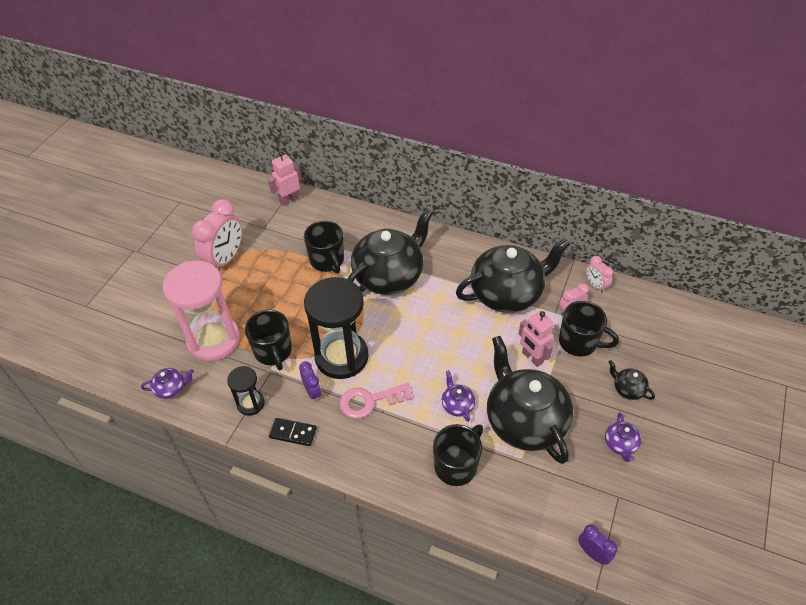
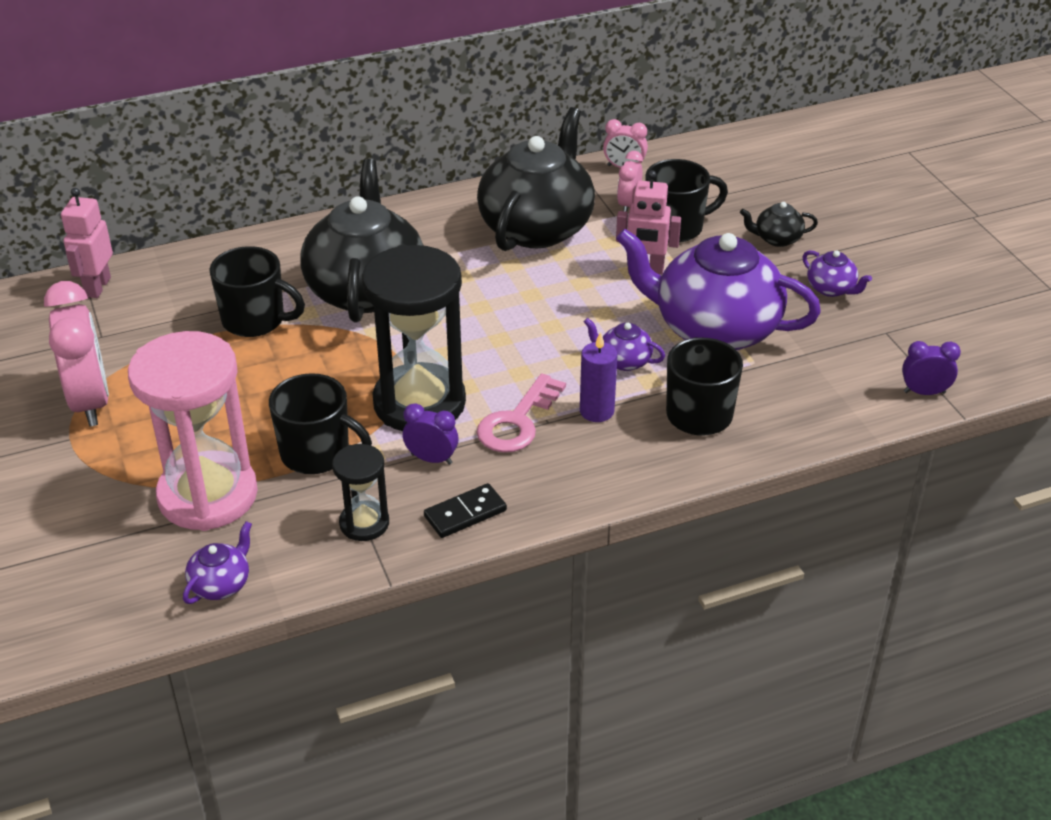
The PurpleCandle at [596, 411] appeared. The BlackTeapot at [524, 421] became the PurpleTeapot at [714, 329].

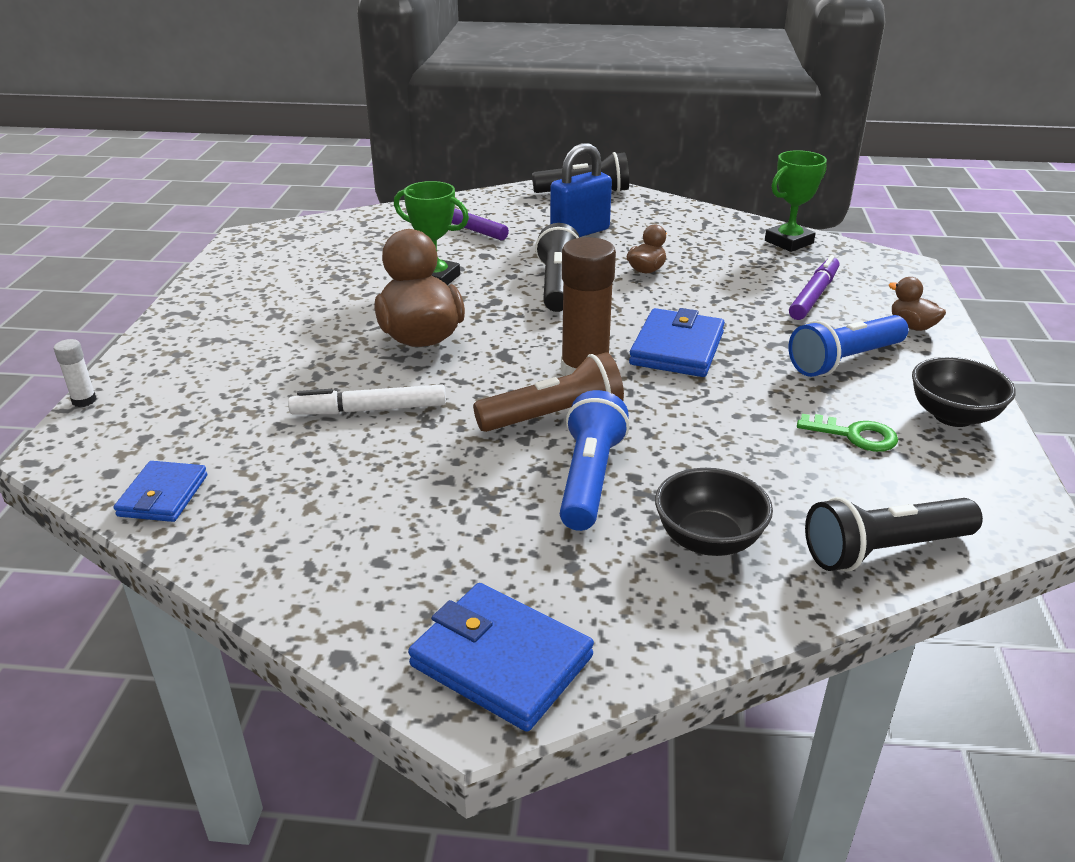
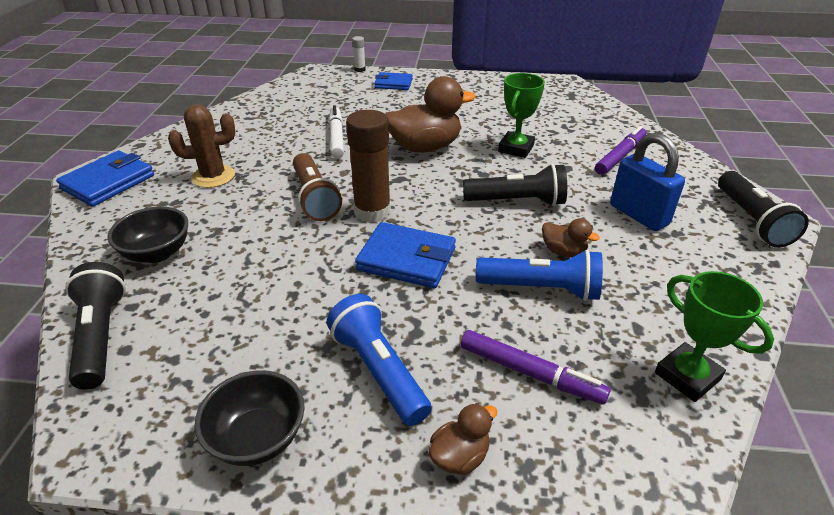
The GreenKey at [855, 435] disappeared. The BrownCactus at [213, 176] appeared. The BlueWallet moved from [163, 496] to [393, 84]. The BlueFlashlight moved from [589, 479] to [541, 289].

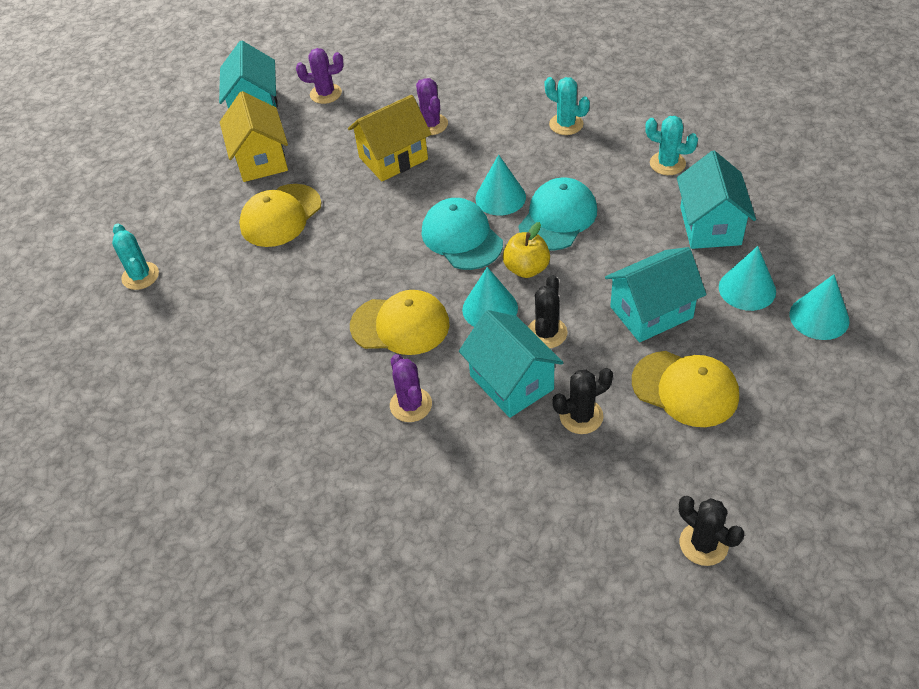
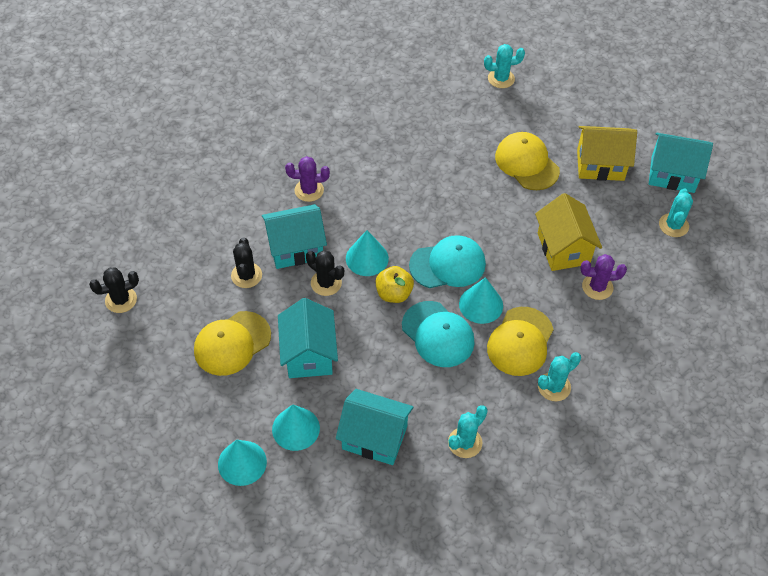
The YellowCap moved from [400, 325] to [520, 341]. The PurpleCactus at [325, 94] became the TurquoiseCactus at [673, 225].

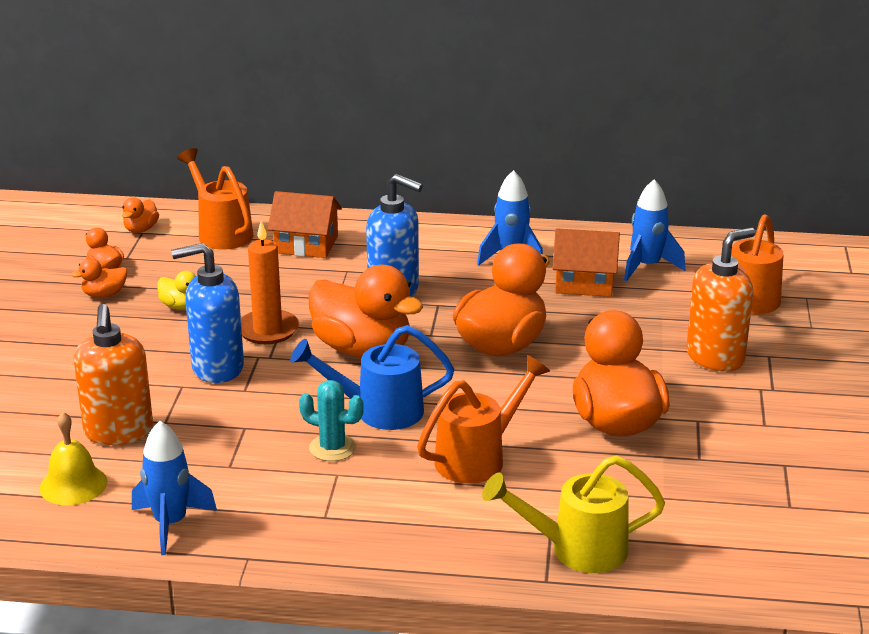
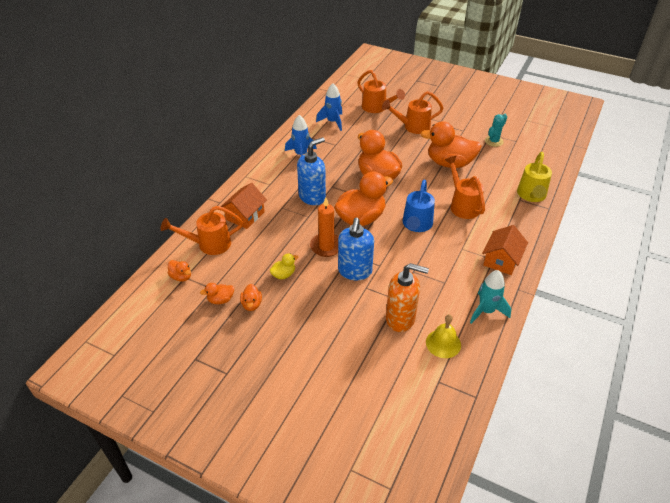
The TurquoiseCactus moved from [332, 448] to [494, 141]. The OrangeHouse moved from [584, 283] to [501, 260]. The OrangeSoapDispenser at [715, 357] was replaced by the OrangeWateringCan at [412, 127]. The BlueRocket at [171, 524] became the TurquoiseRocket at [486, 311].

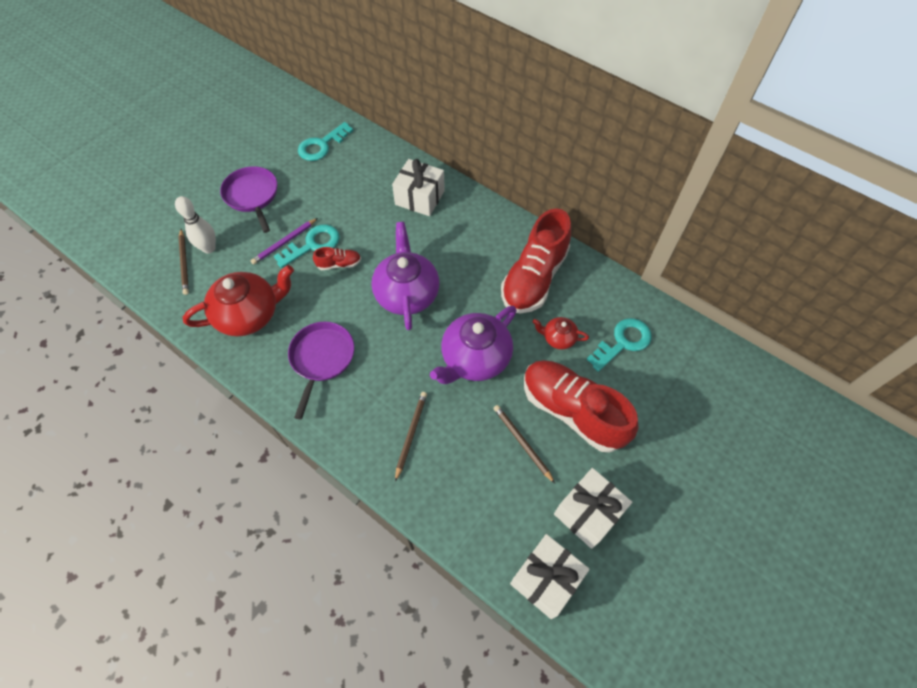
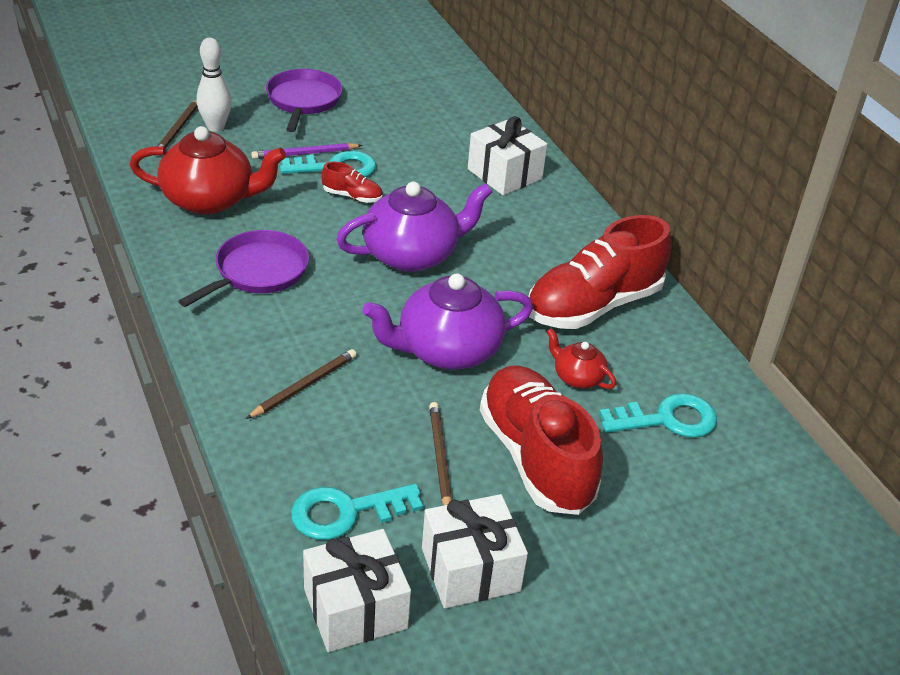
The TurquoiseKey moved from [321, 145] to [345, 512]. The PurpleTeapot at [407, 293] turned 45 degrees clockwise.

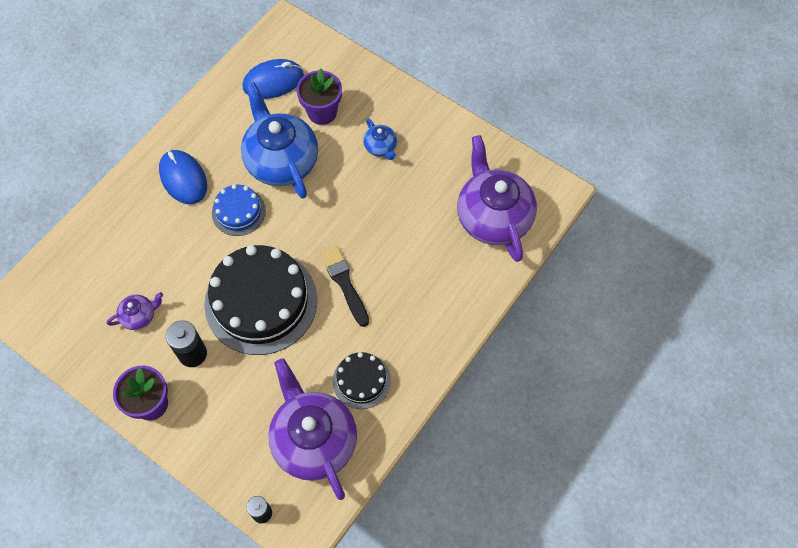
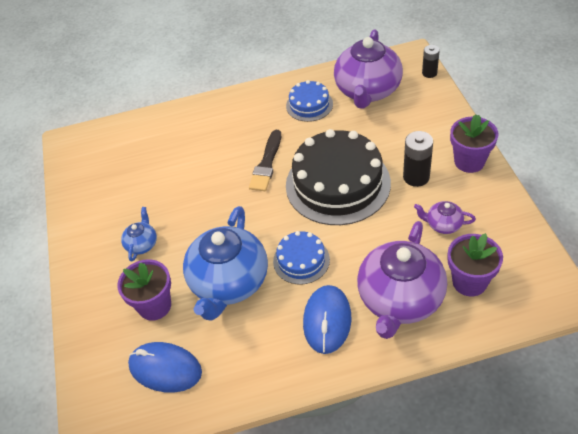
The PurpleFlowerPot at [469, 282] appeared. The PurpleTeapot moved from [493, 217] to [400, 300]. The BlackCake at [361, 380] became the BlueCake at [309, 105].

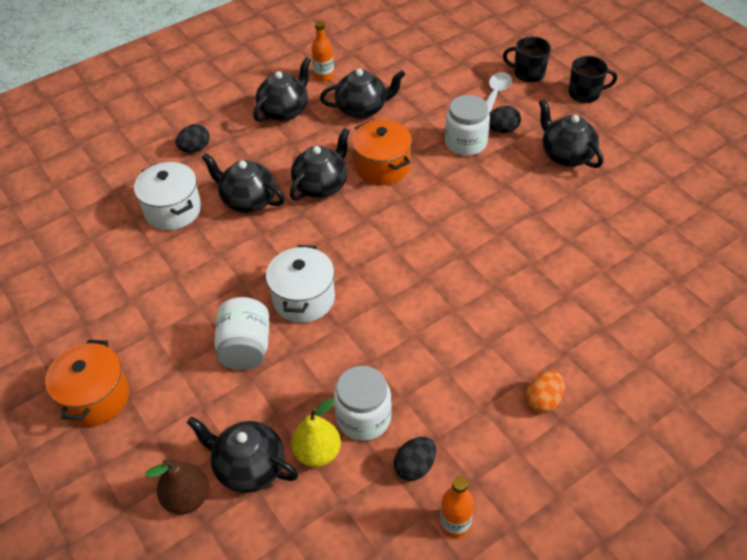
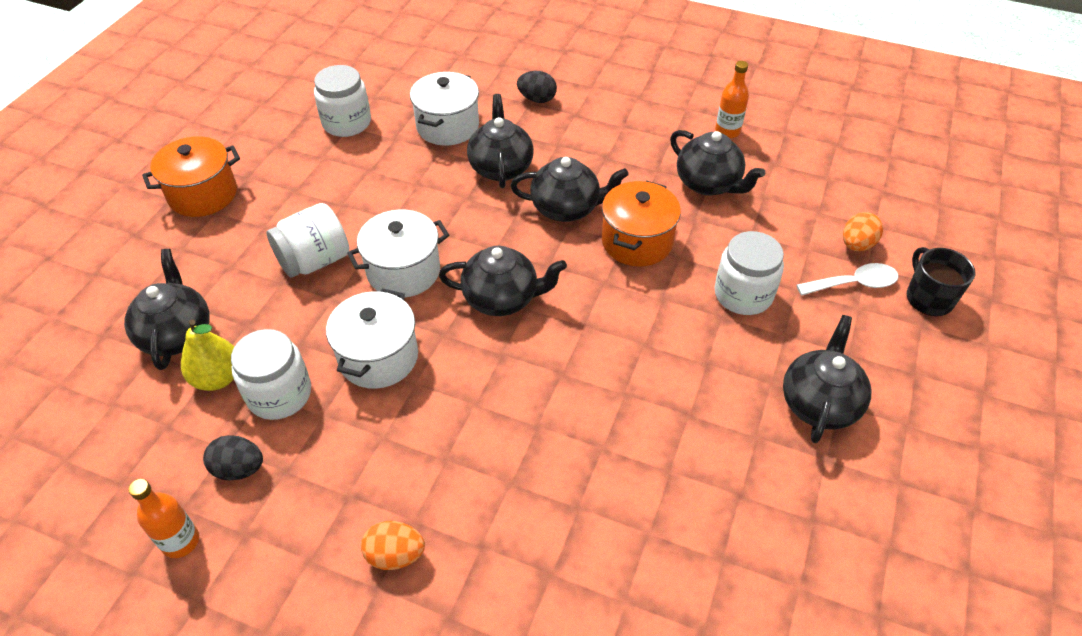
The BrownPear at [187, 498] disappeared. The BlackEgg at [502, 130] disappeared. The BlackMug at [585, 93] disappeared. The WhiteJar at [347, 123] appeared. The WhitePot at [378, 357] appeared. The OrangeEgg at [856, 245] appeared. The BlackTeapot moved from [285, 111] to [502, 299].

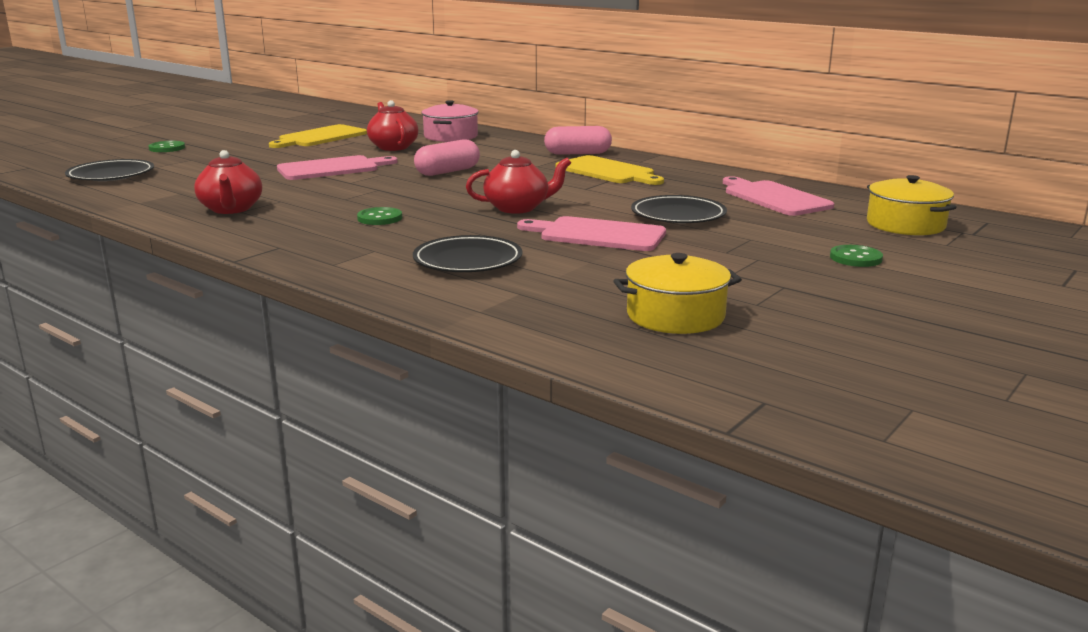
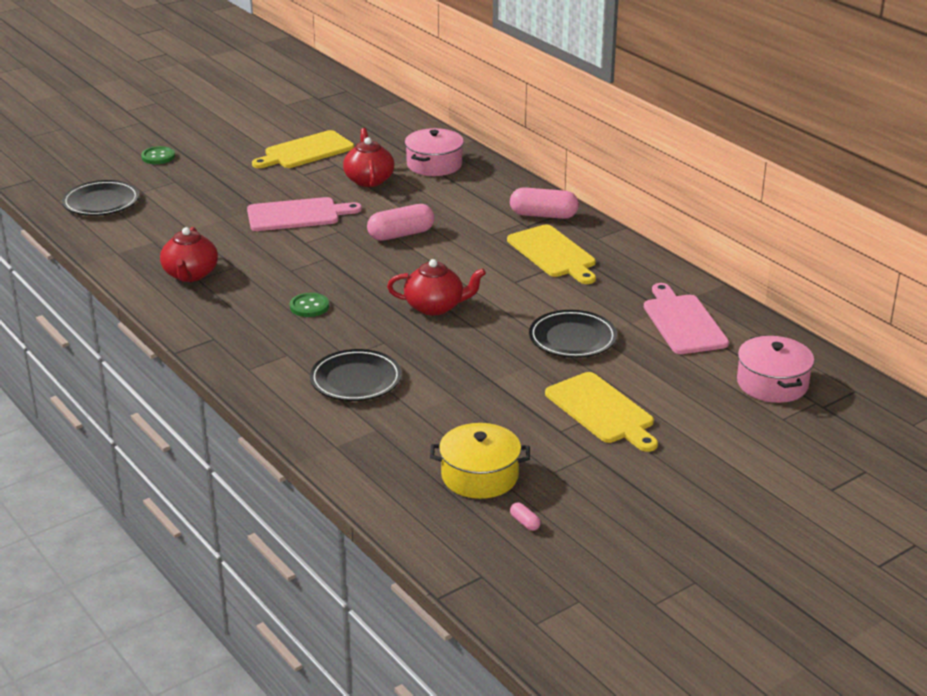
The PinkCuttingBoard at [597, 234] disappeared. The GreenButton at [855, 258] disappeared. The PinkCapsule at [525, 522] appeared. The YellowCuttingBoard at [602, 411] appeared. The YellowPot at [905, 225] became the PinkPot at [772, 383].

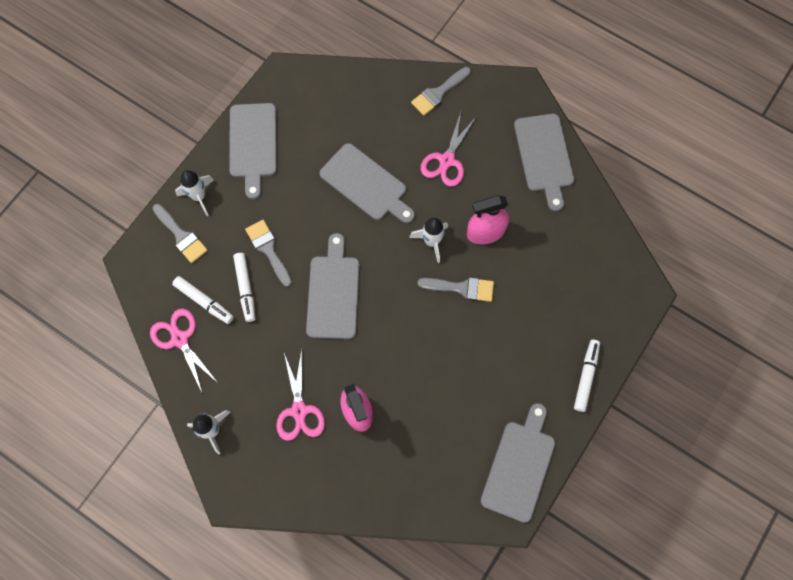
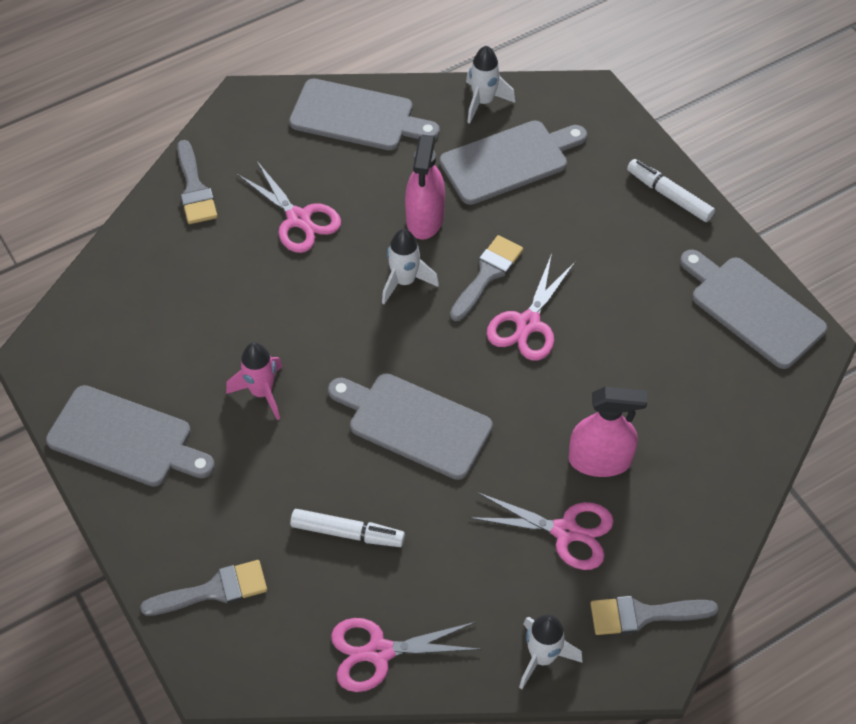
The WhiteMarker at [204, 301] disappeared. The PinkRocket at [262, 392] appeared. The PinkScissors at [528, 323] appeared. The WhiteRocket moved from [199, 196] to [483, 102]. The GreyBrush moved from [268, 249] to [643, 615]. The GreyCuttingBoard moved from [366, 184] to [509, 161].

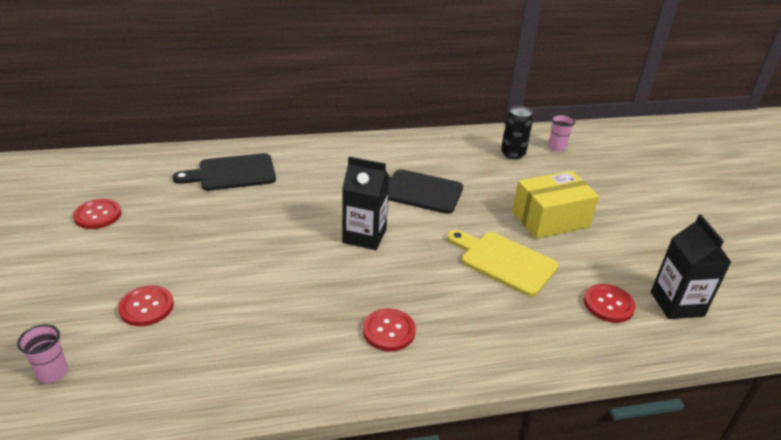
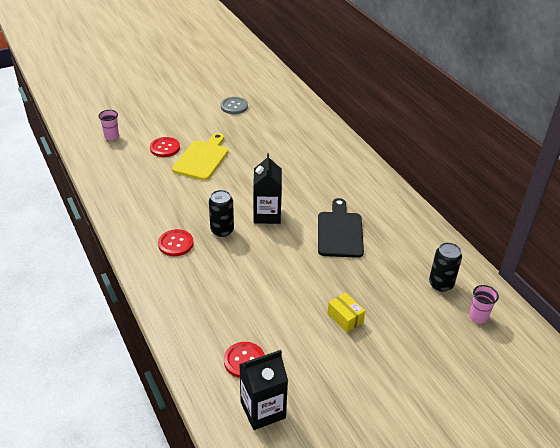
The BlackCuttingBoard at [232, 173] disappeared. The BlackCan at [222, 230] appeared. The YellowCuttingBoard moved from [504, 261] to [202, 158]. The RedButton at [98, 215] became the GreyButton at [234, 106]. The YellowBox at [550, 219] changed to 0.52 times the size.

